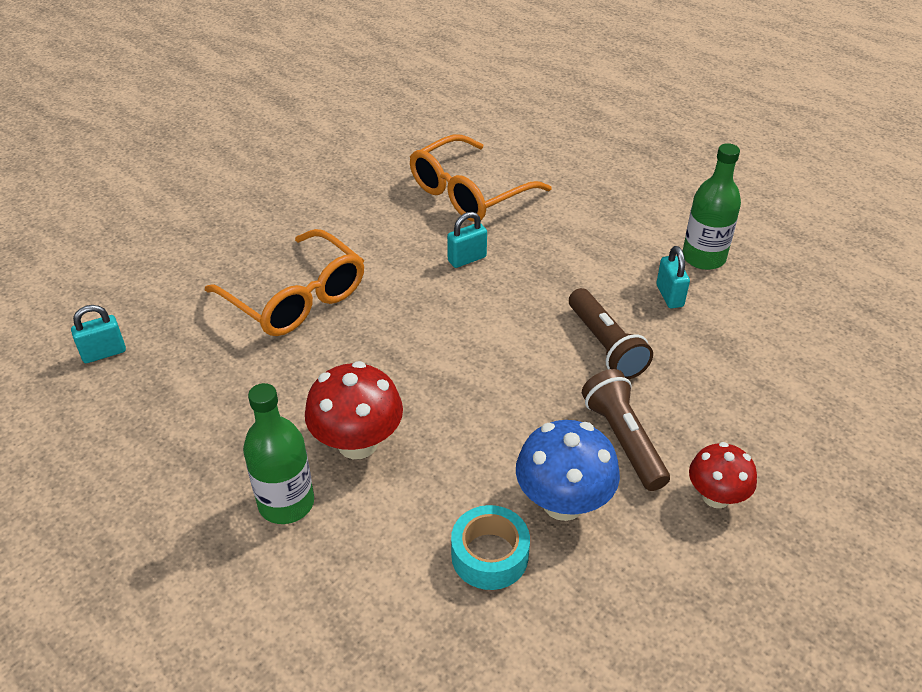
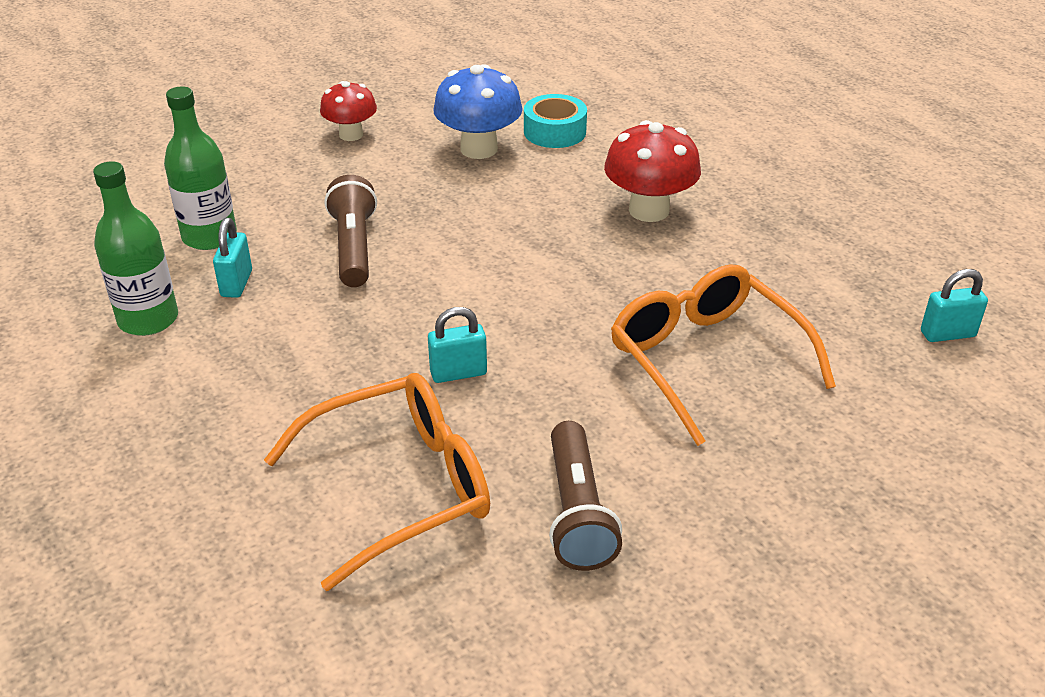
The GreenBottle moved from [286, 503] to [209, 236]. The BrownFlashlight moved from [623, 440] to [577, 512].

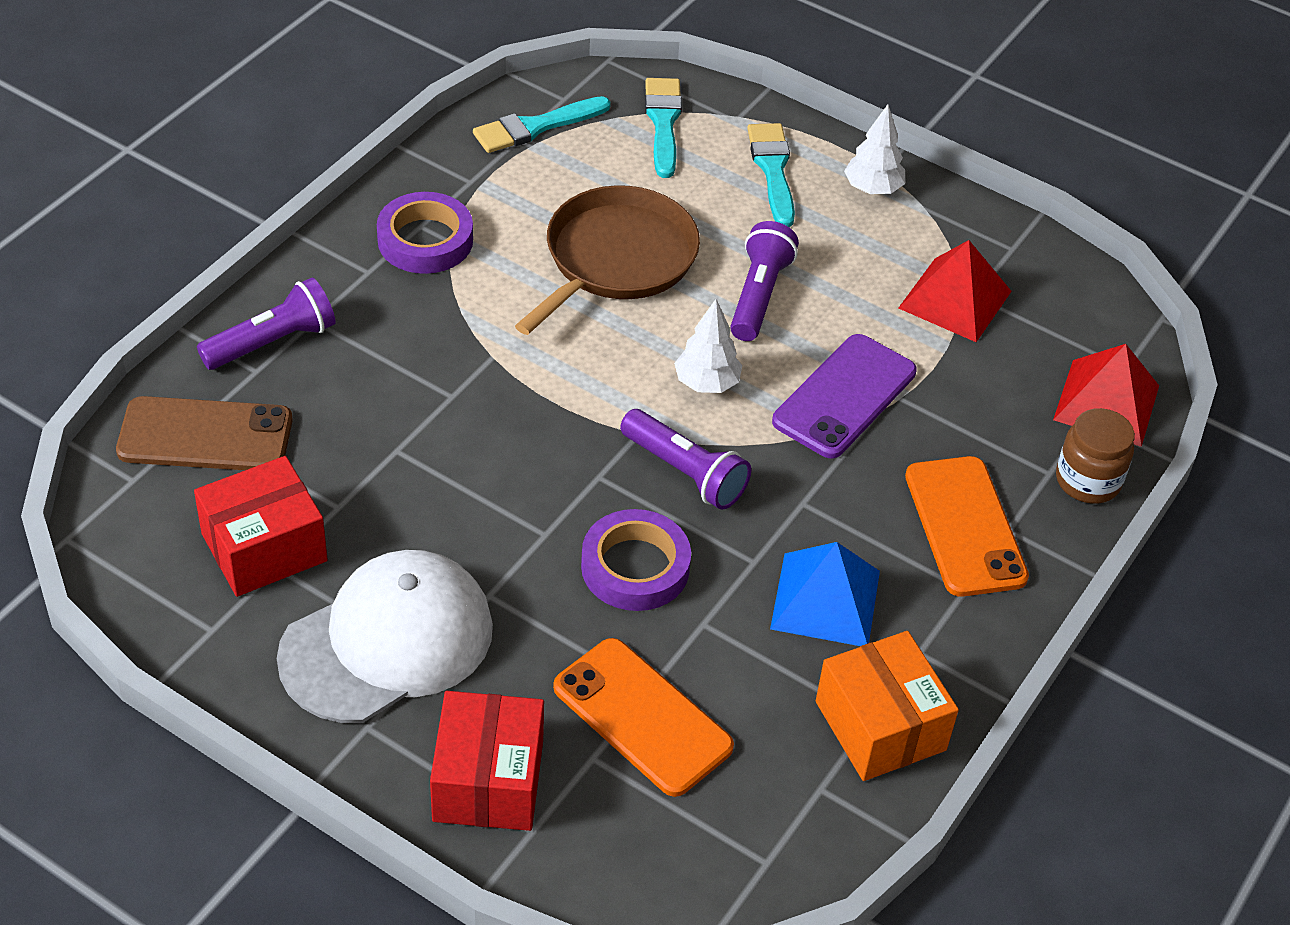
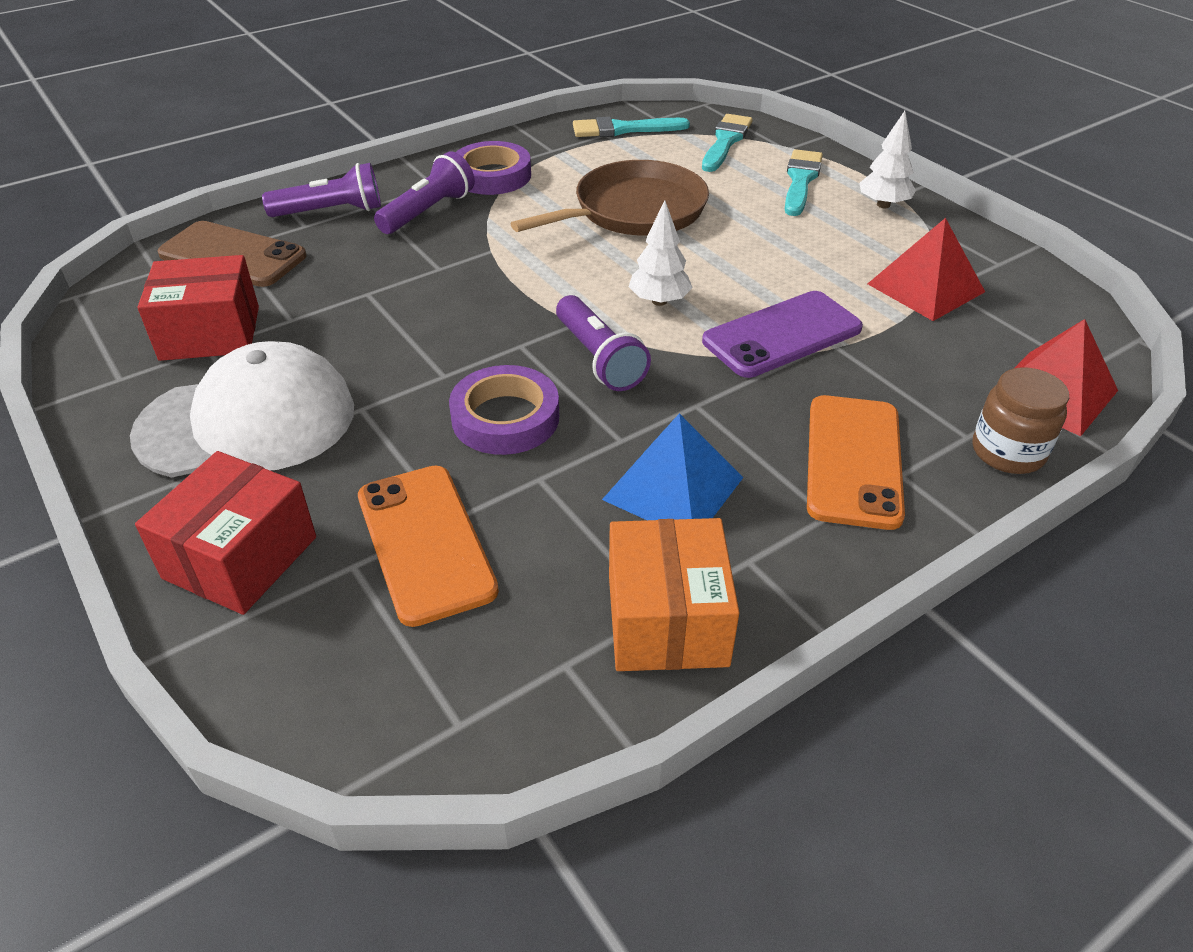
The PurpleFlashlight moved from [759, 295] to [428, 212].

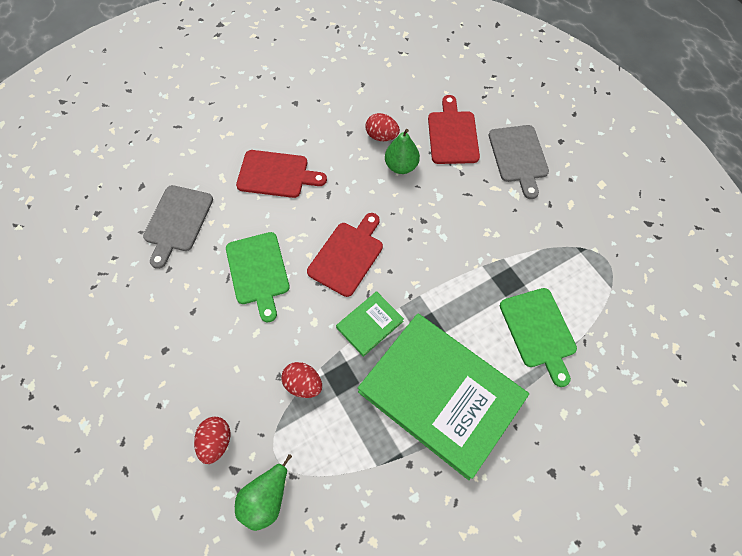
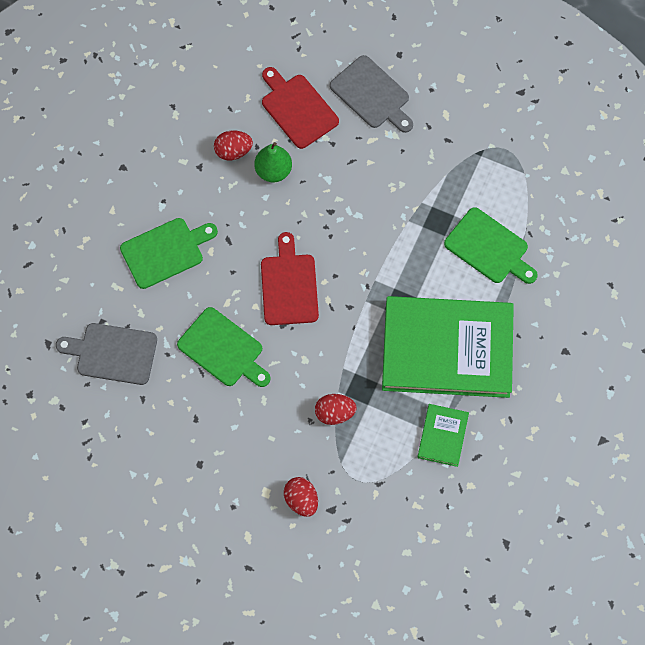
The GreenPear at [266, 498] disappeared. The GreenBook moved from [370, 324] to [443, 436]. The RedCuttingBoard at [276, 174] became the GreenCuttingBoard at [165, 251]. The GreyCuttingBoard at [177, 221] turned 120 degrees clockwise.

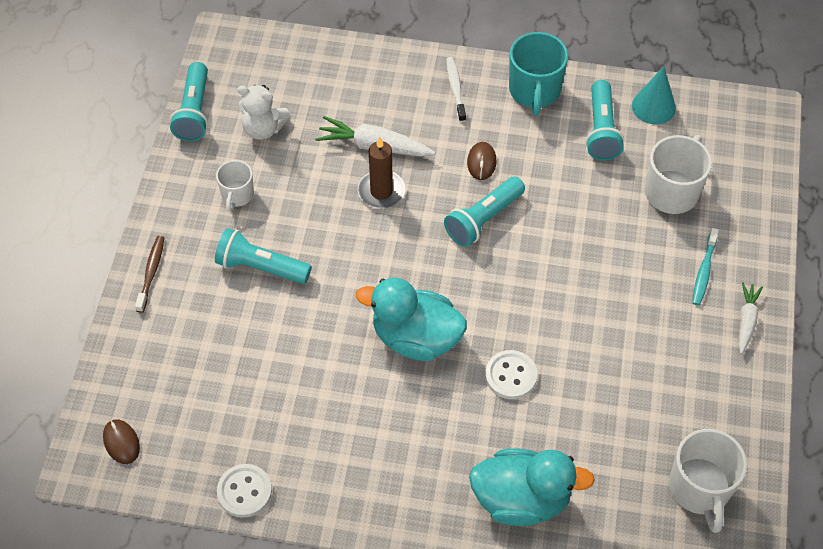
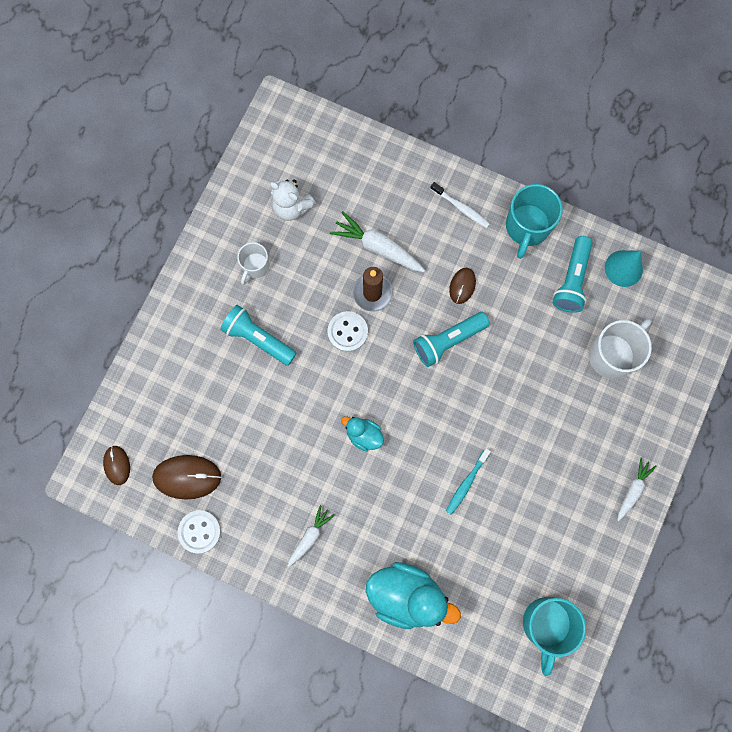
The BrownToothbrush at [151, 273] disappeared. The TurquoiseFlashlight at [194, 112] disappeared. The BrownMouse at [187, 477] appeared. The WhiteCarrot at [310, 537] appeared. The WhiteButton moved from [511, 376] to [347, 332]. The TurquoiseToothbrush moved from [704, 271] to [466, 483]. The WhiteMug at [700, 489] became the TurquoiseMug at [546, 624]. The WhiteToothbrush at [455, 89] turned 120 degrees clockwise. The TurquoiseDuck at [415, 338] changed to 0.52 times the size.

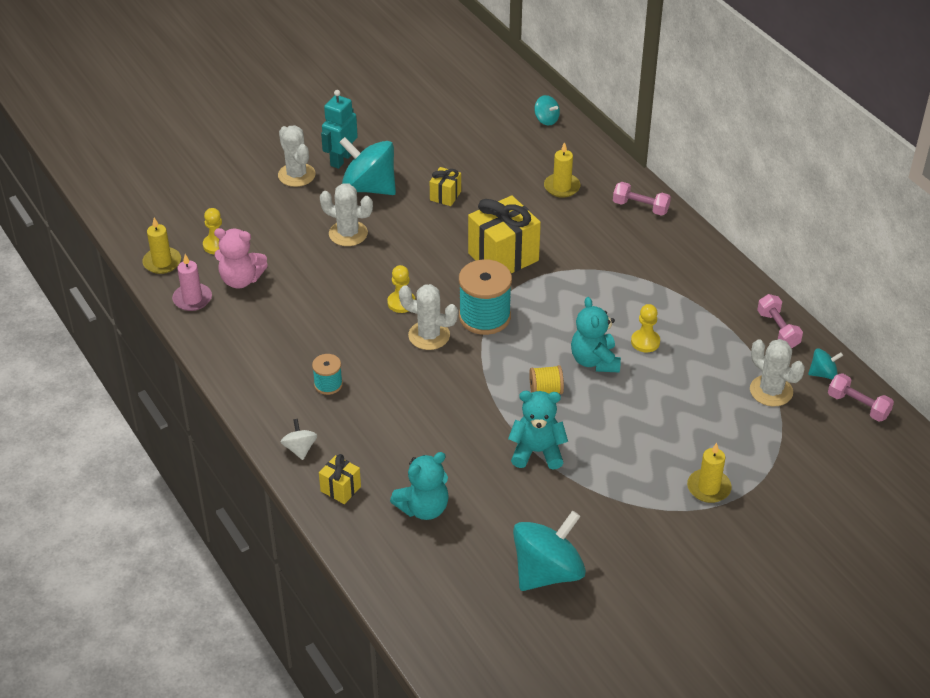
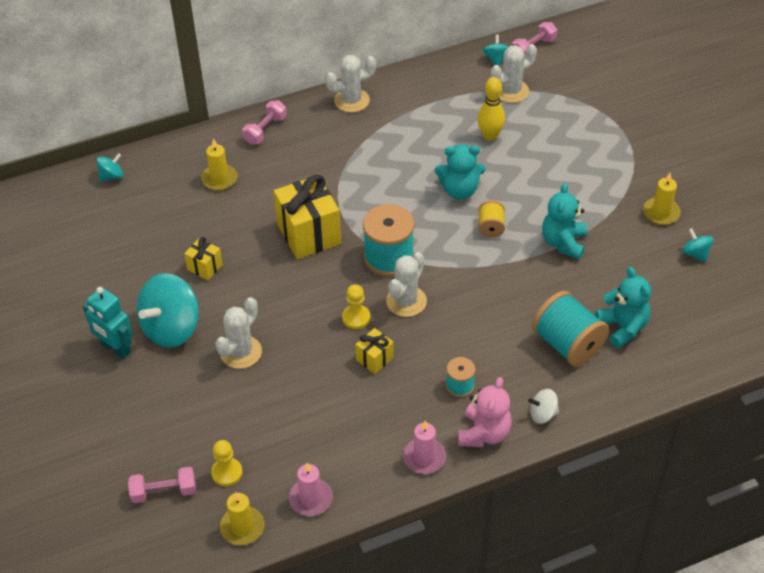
The YellowPawn at [645, 342] disappeared. The PinkCandle at [424, 457] appeared. The YellowBowlingPin at [490, 136] appeared. The TurquoiseSpool at [567, 344] appeared. The PinkTeddyBear moved from [241, 280] to [484, 433]. The WhiteCactus moved from [296, 175] to [351, 100]. The YellowGift moved from [340, 489] to [374, 359]. The YellowCandle moved from [708, 488] to [661, 213]. The PinkDumbbell moved from [778, 330] to [164, 492]. The TurquoiseSpinningTop at [547, 572] changed to 0.47 times the size.

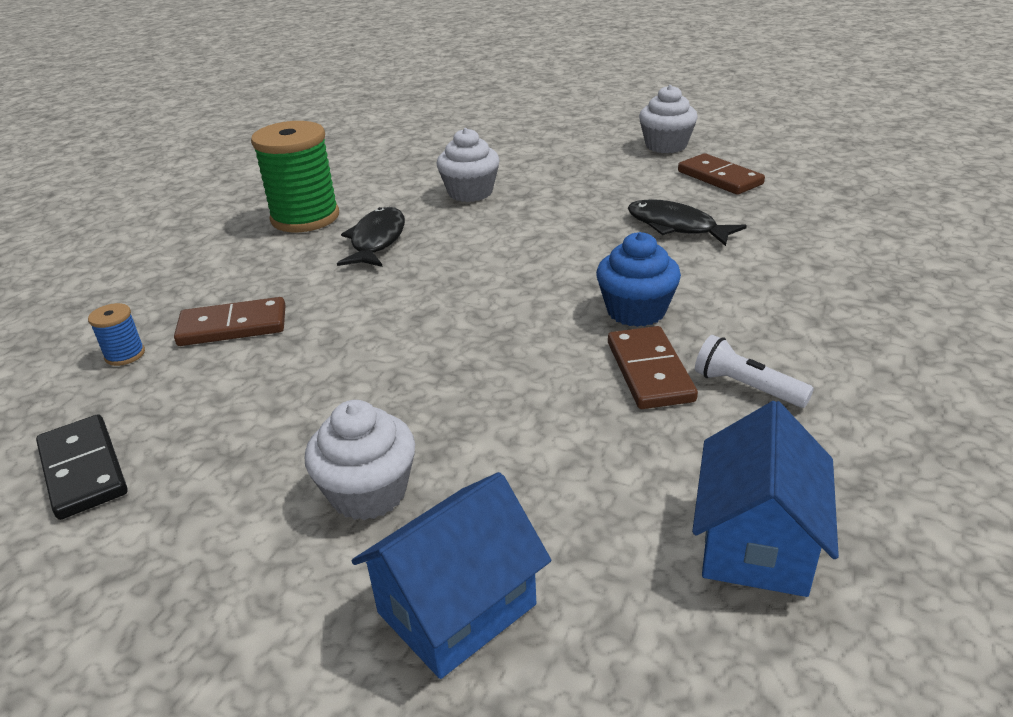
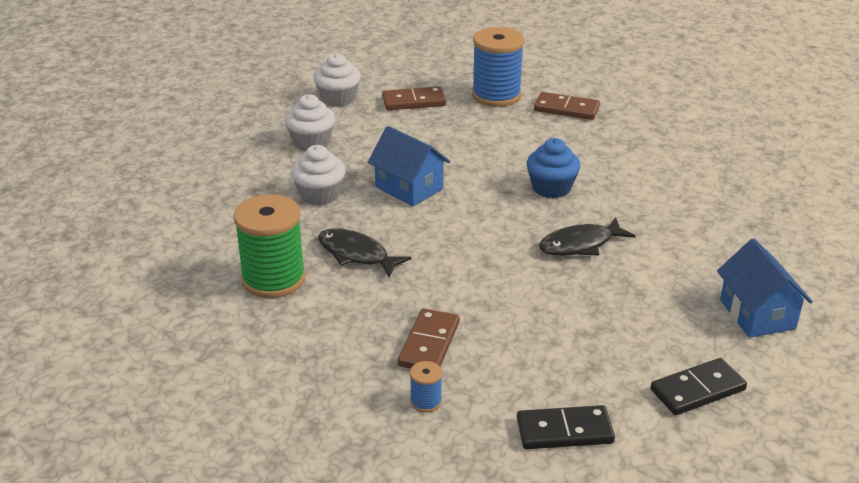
The WhiteFlashlight at [746, 387] disappeared. The BlueSpool at [496, 95] appeared. The BlackDomino at [697, 390] appeared. The WhiteCupcake moved from [368, 492] to [311, 142]. The BrownDomino moved from [650, 371] to [566, 109]. The BlackFish moved from [676, 226] to [580, 245]. The BlueHouse moved from [756, 542] to [409, 188].

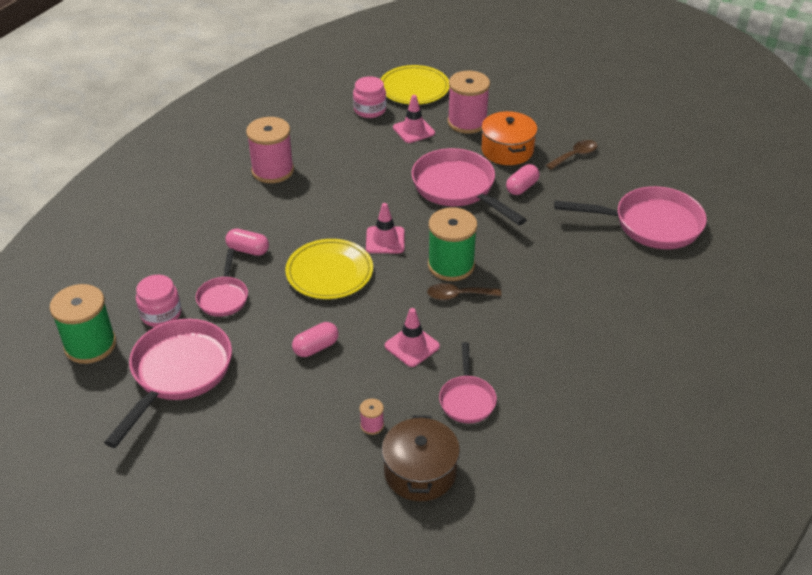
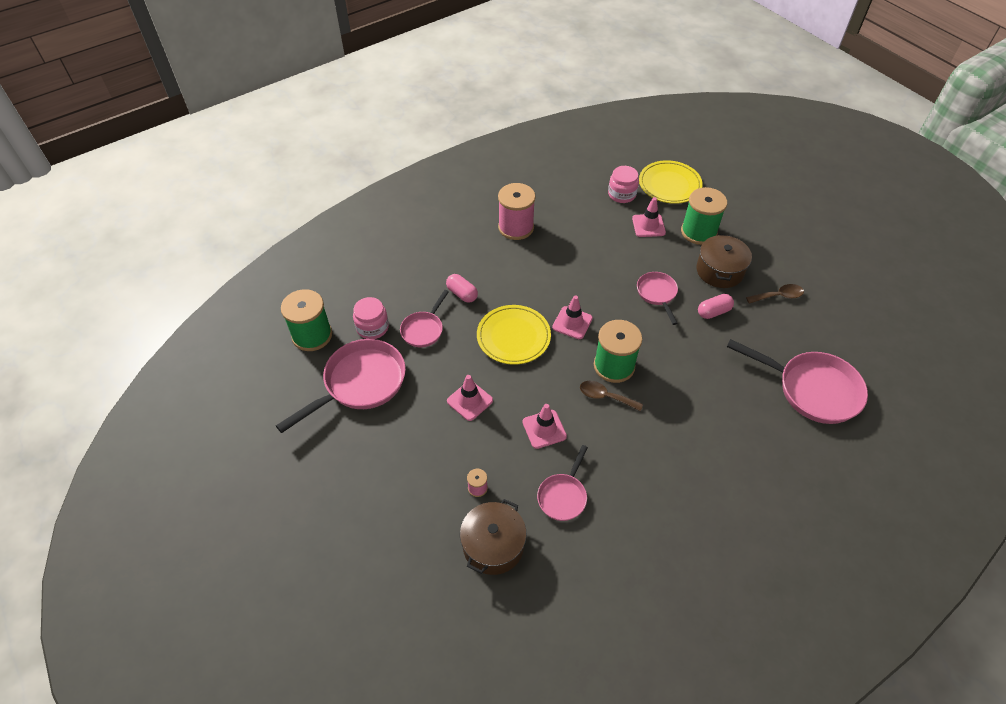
The PinkCapsule at [316, 347] was replaced by the PinkTrafficCone at [470, 401]. The PinkSpool at [467, 122] became the GreenSpool at [698, 232]. The OrangePot at [507, 150] became the BrownPot at [719, 271]. The PinkPan at [457, 188] changed to 0.55 times the size.

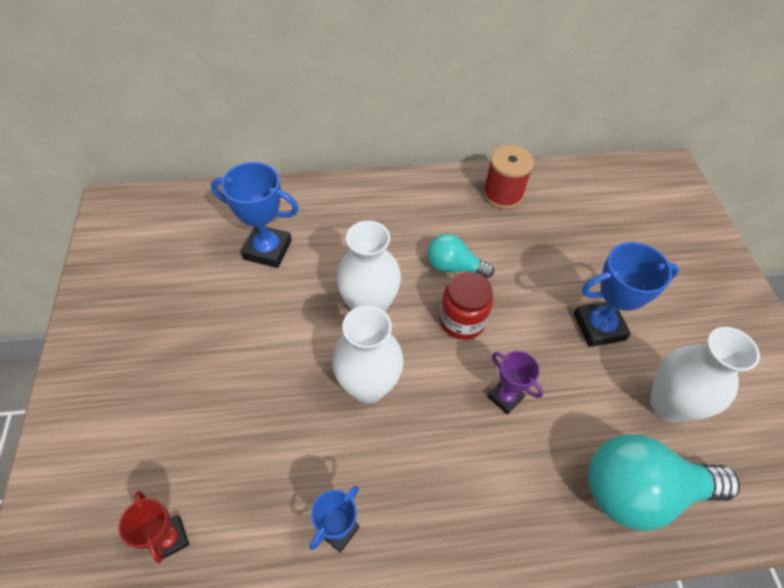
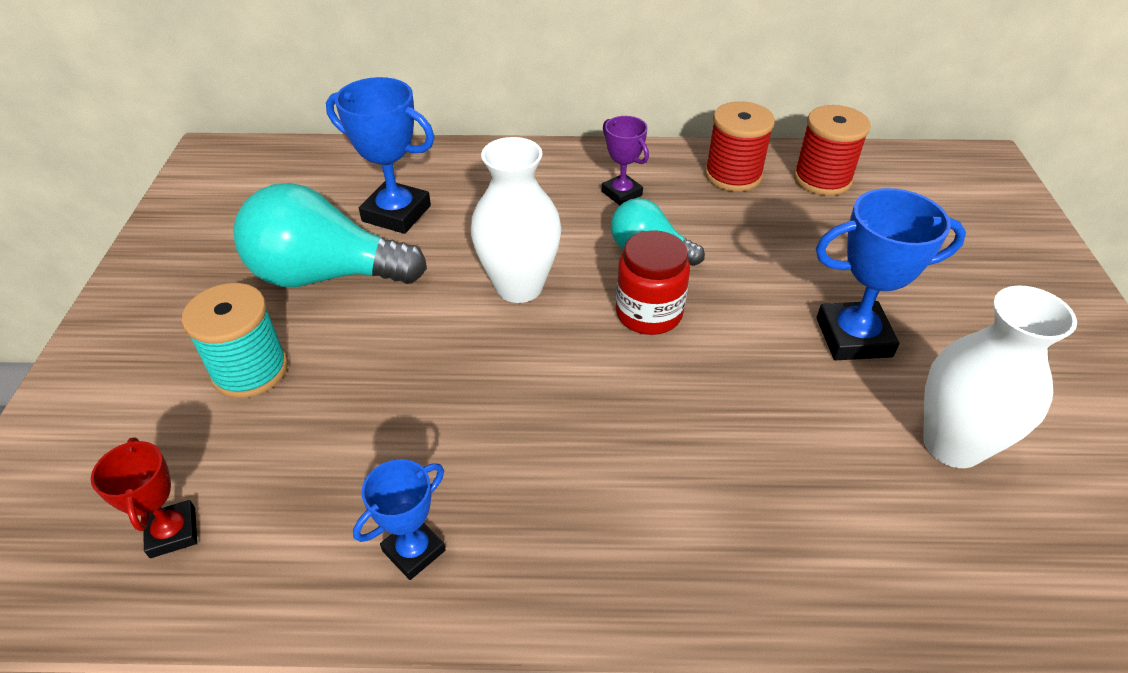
The WhiteVase at [368, 386] disappeared. The TurquoiseSpool at [250, 370] appeared. The RedSpool at [822, 179] appeared. The PurpleTrophy moved from [505, 397] to [621, 193]. The TurquoiseLightBulb moved from [640, 491] to [326, 275].

